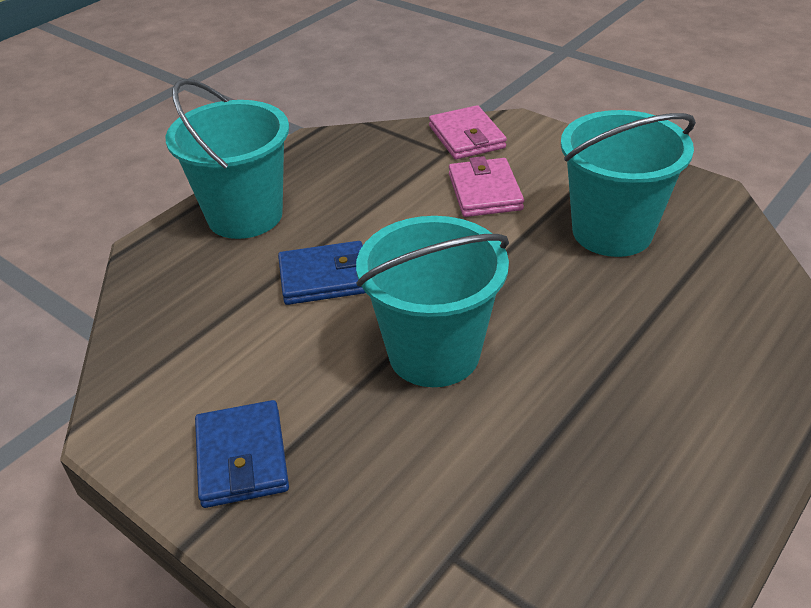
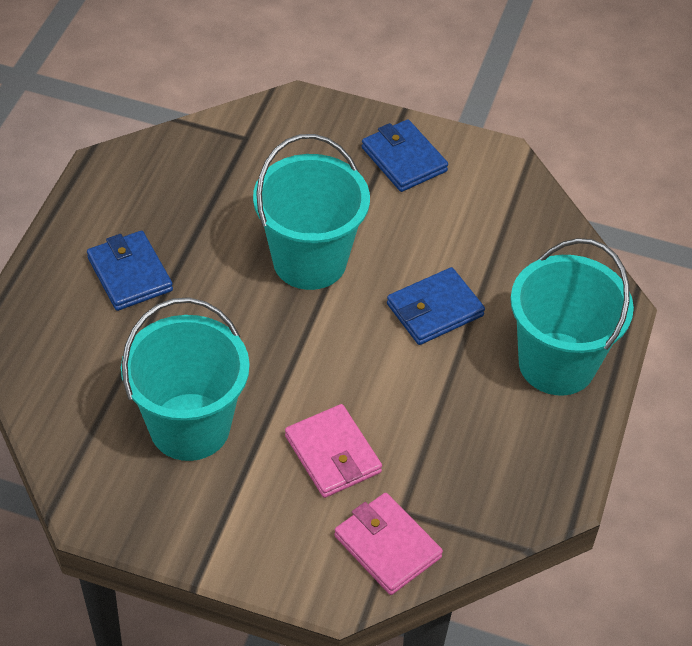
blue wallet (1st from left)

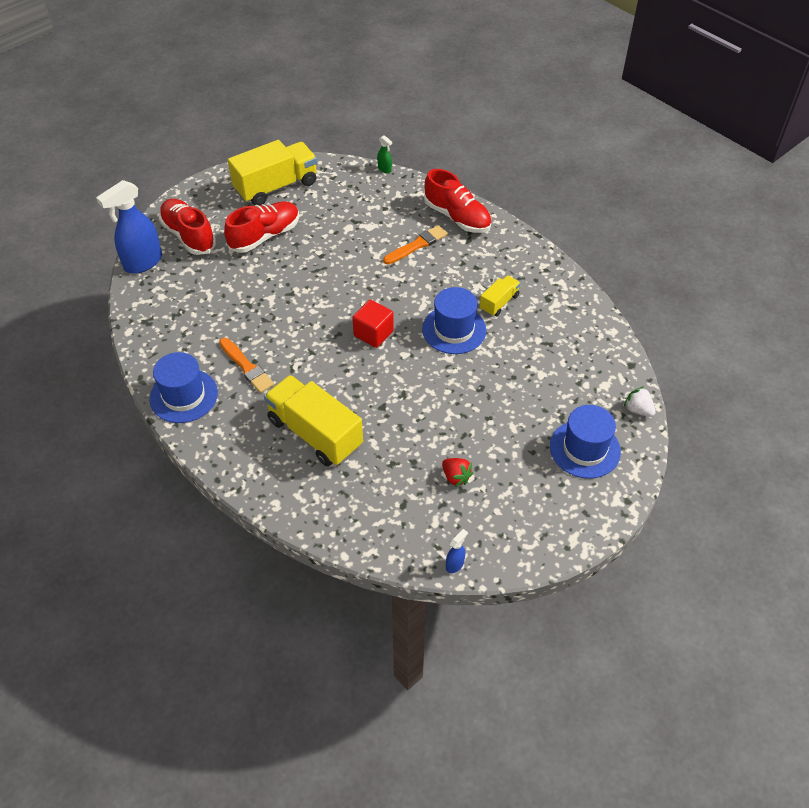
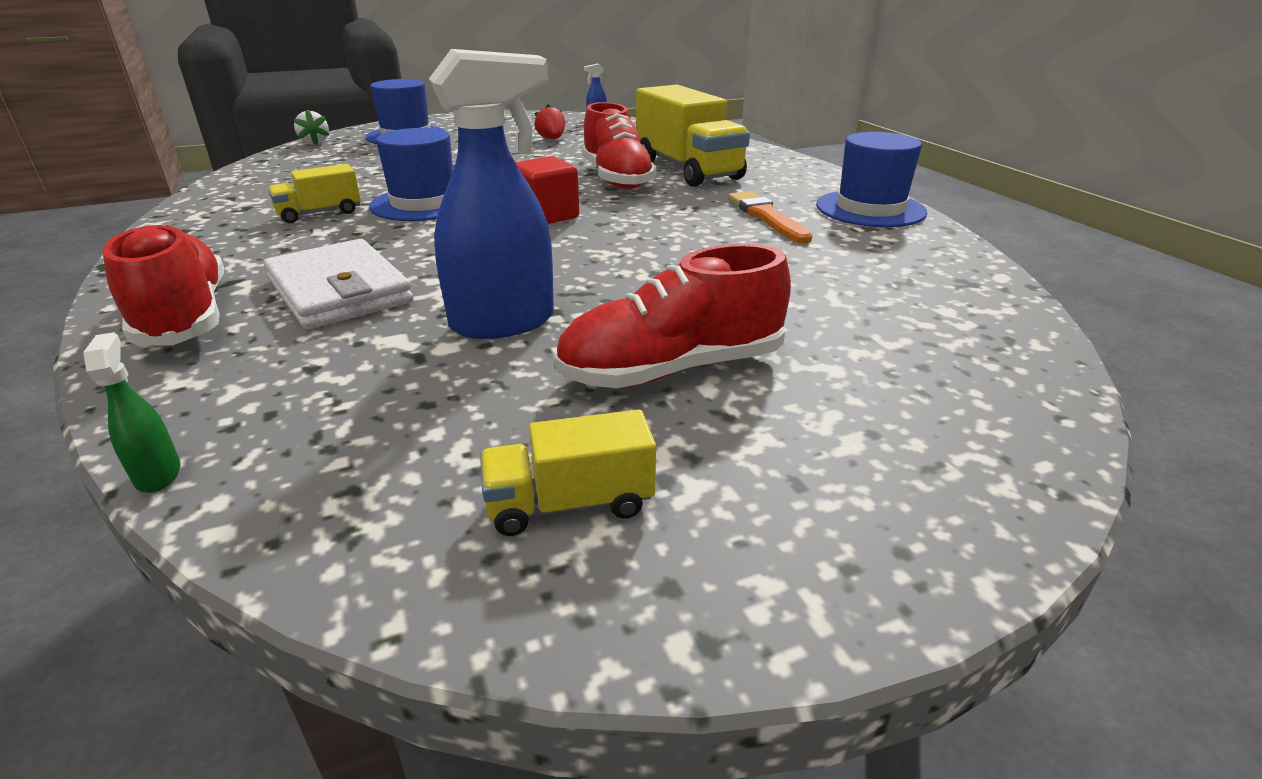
blue spray bottle (1st from left)
scarlet sneaker (2nd from left)
white wallet
yellow lorry (2nd from left)

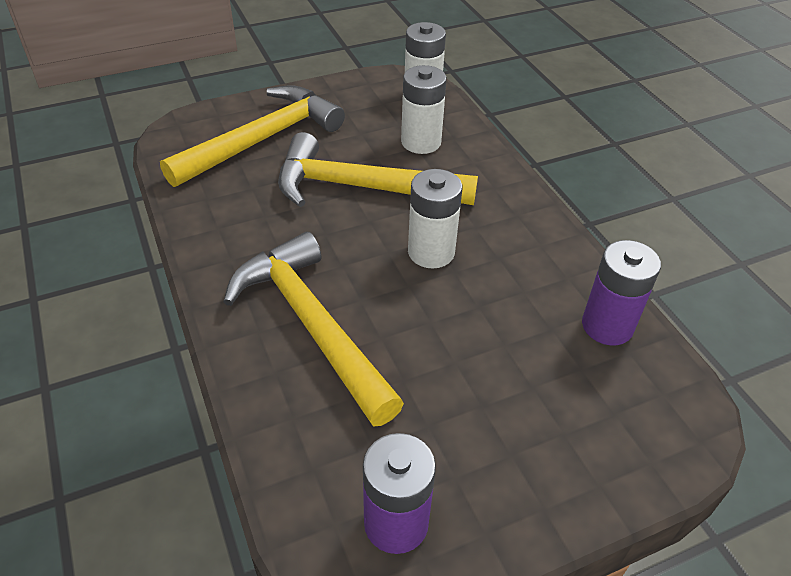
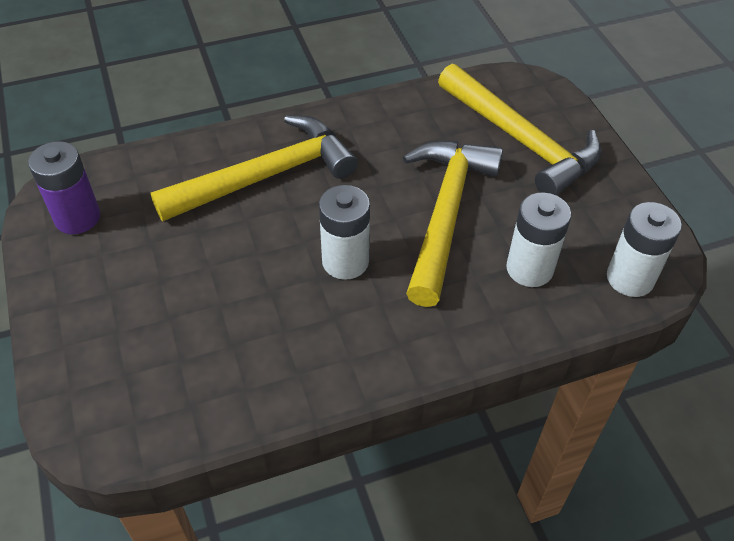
royal purple AA battery (2nd from left in the first image)

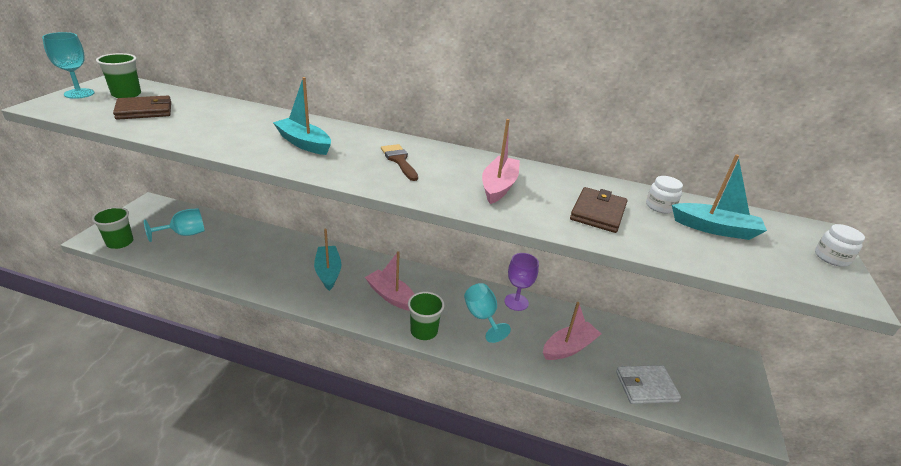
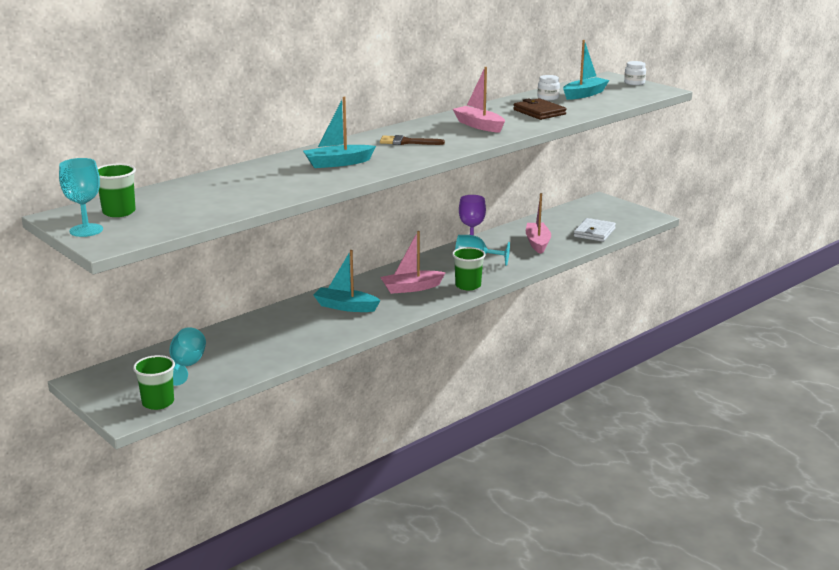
brown wallet (1st from left in the first image)

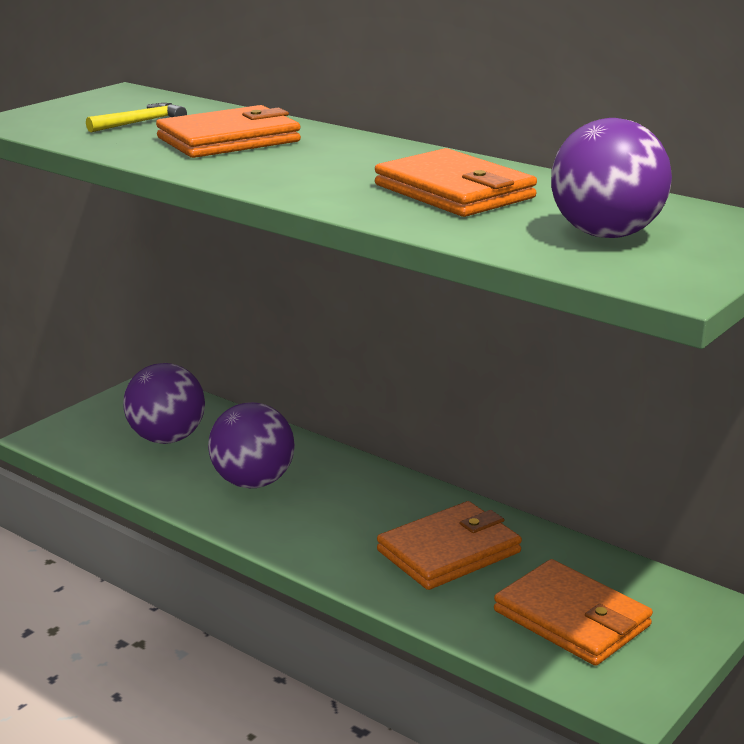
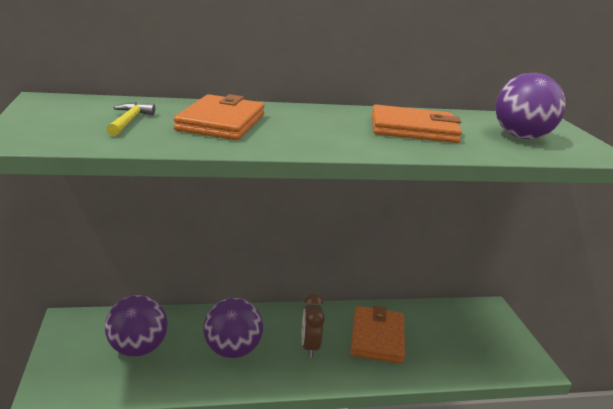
orange-coloured wallet (4th from left in the first image)
brown clock

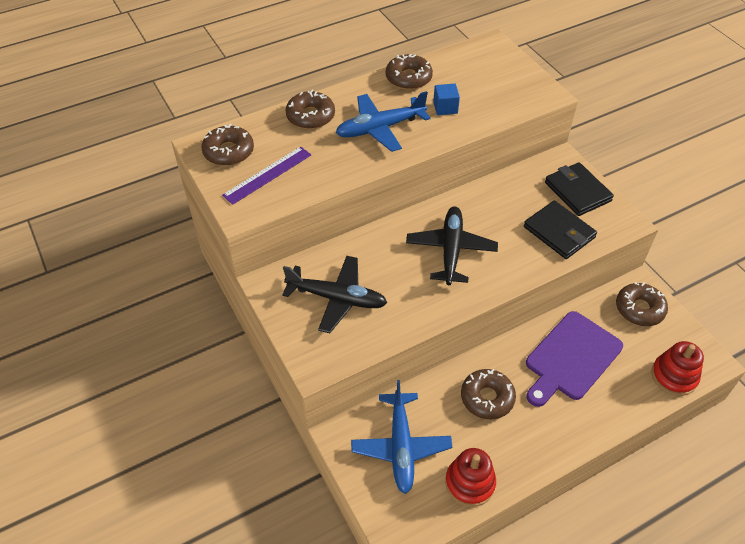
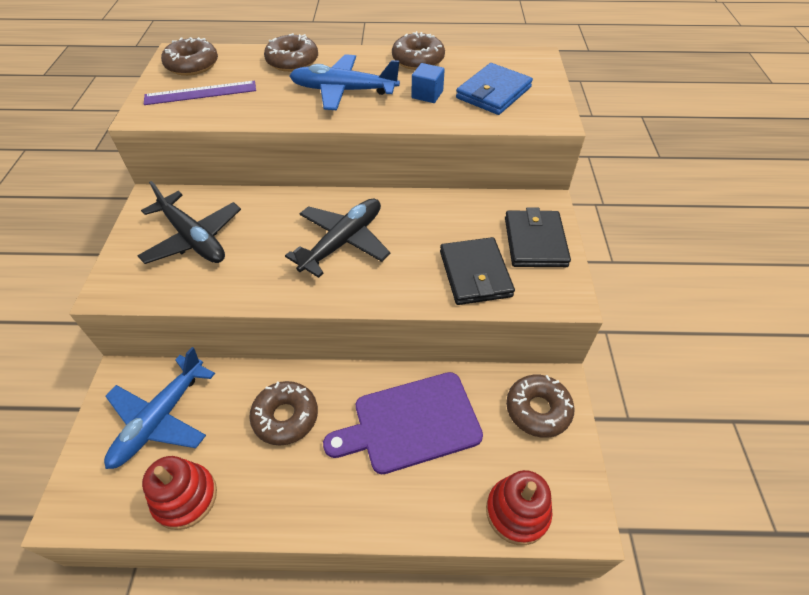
blue wallet

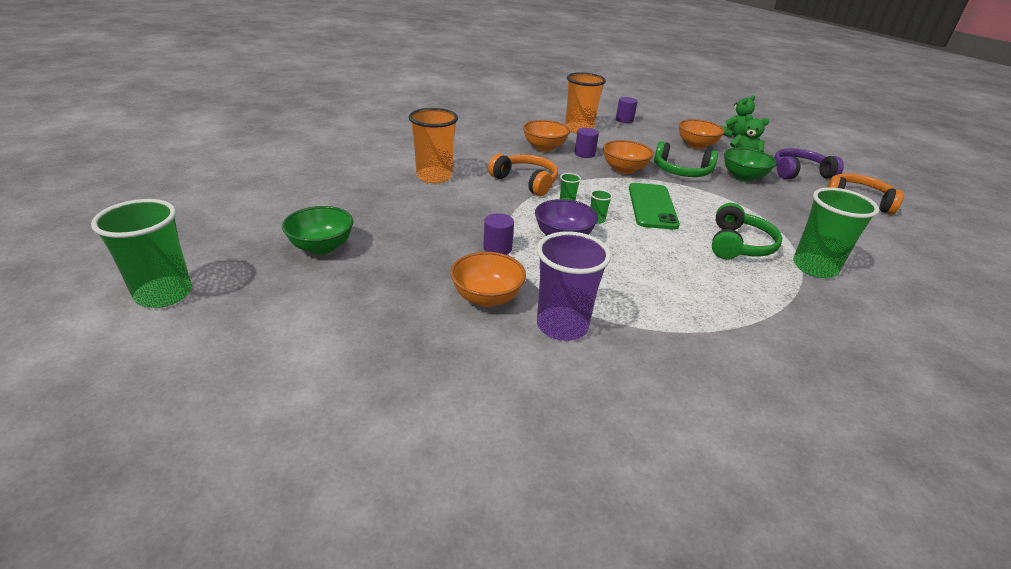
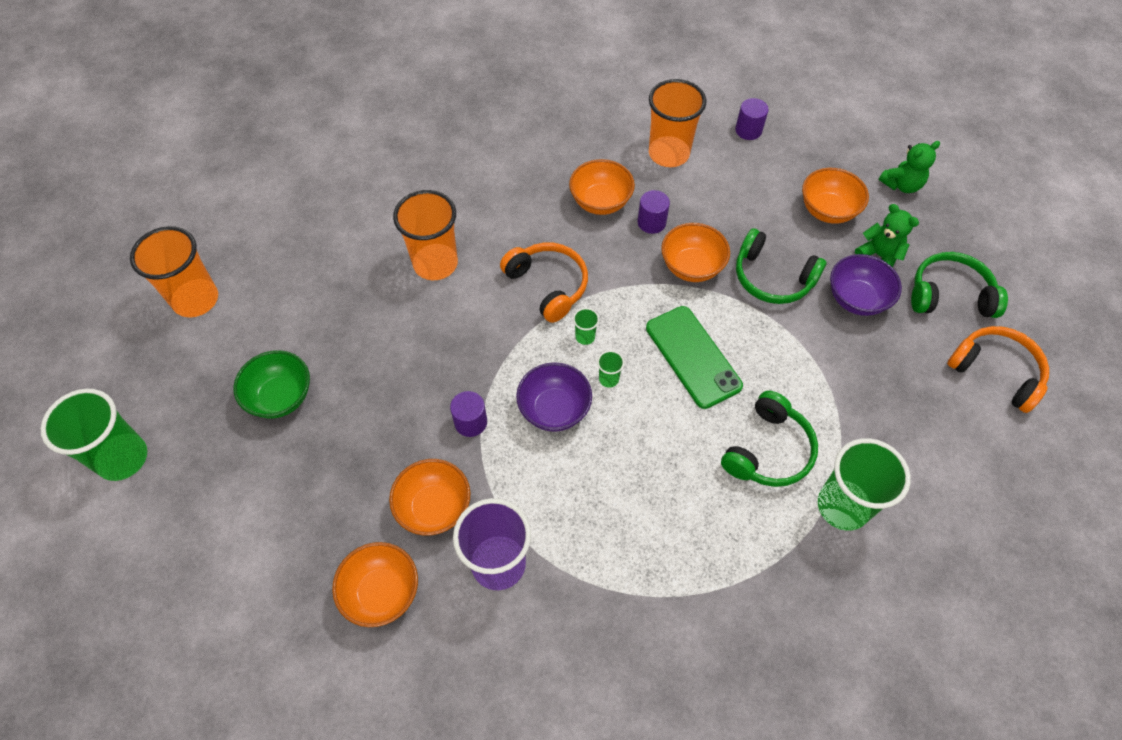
orange-coloured cup (1st from left)
orange-coloured bowl (1st from left)
royal purple bowl (2nd from left)
leaf-green headset (3rd from left)
leaf-green phone

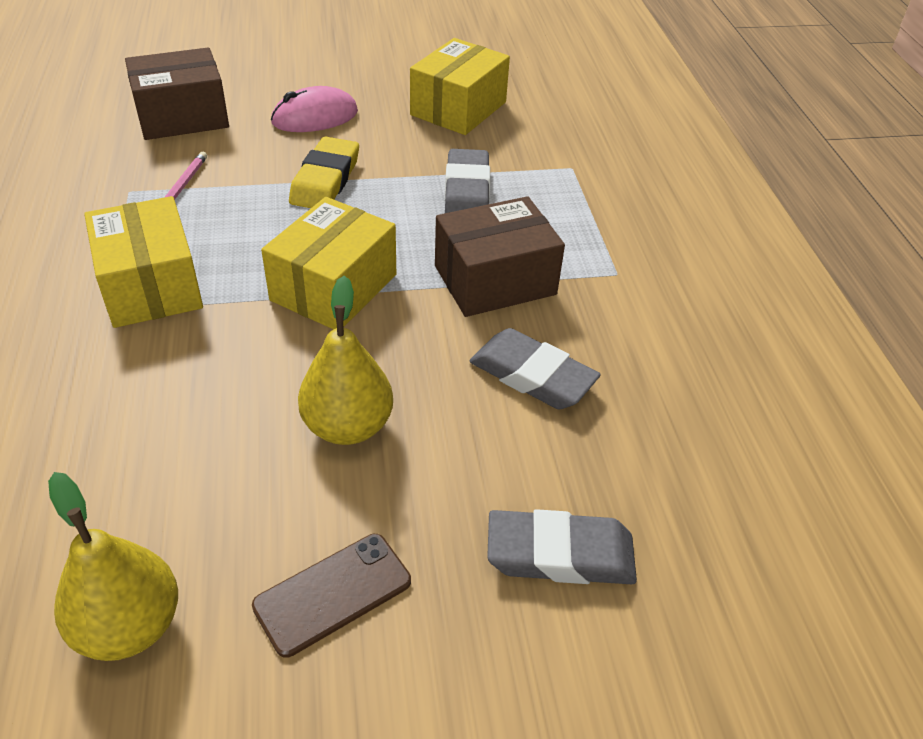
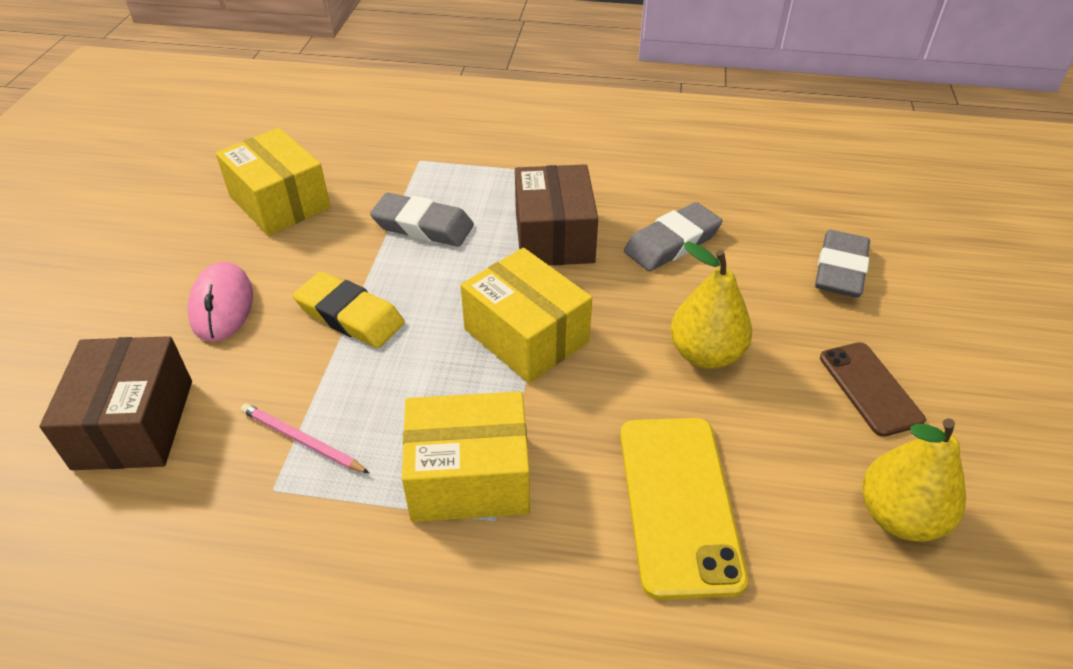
yellow phone

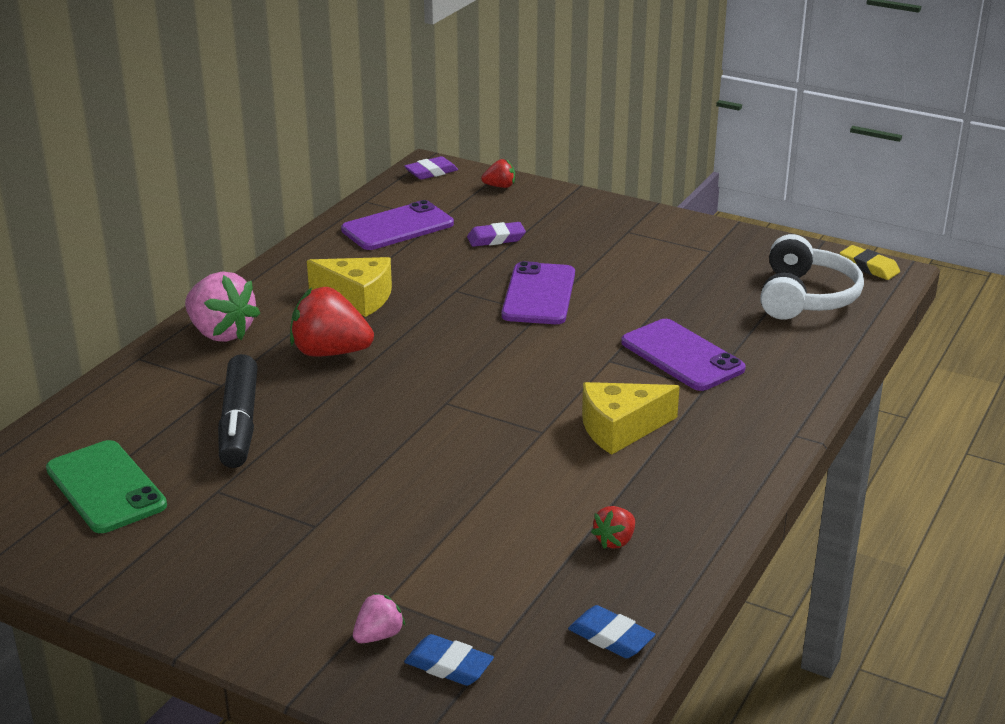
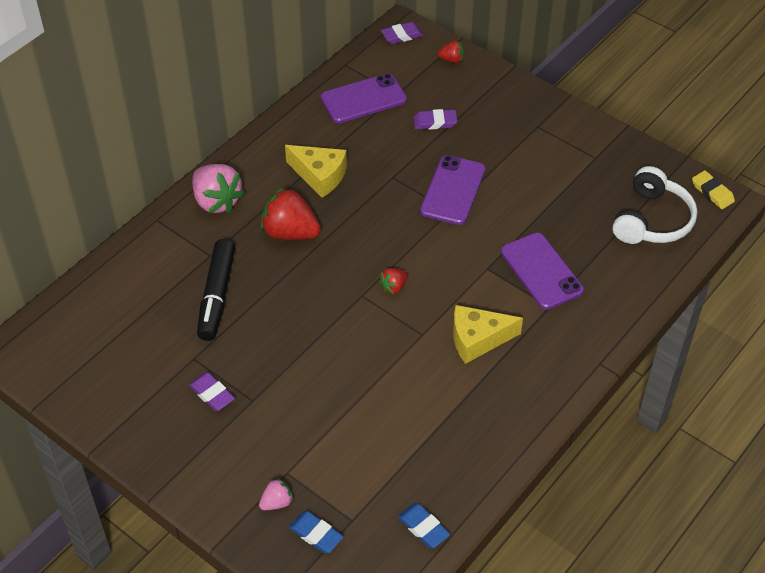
leaf-green phone
royal purple eraser (1st from left)
scarlet toy strawberry (2nd from left)

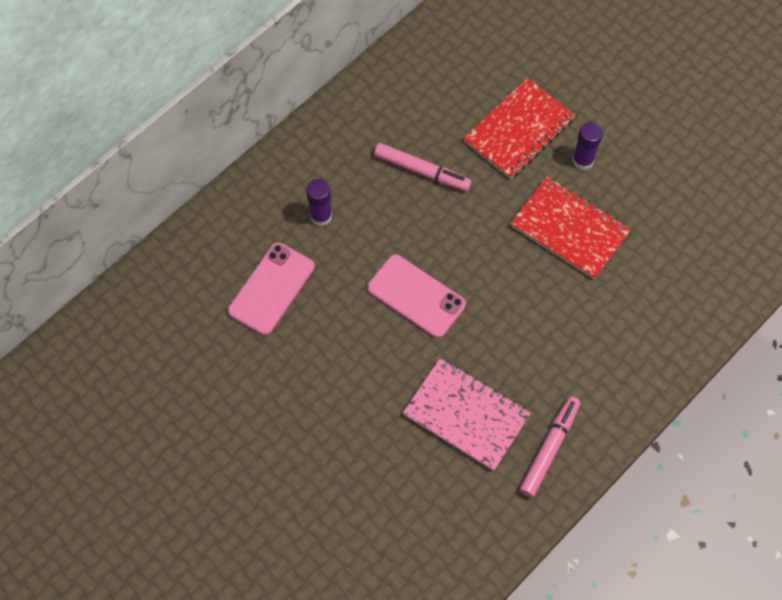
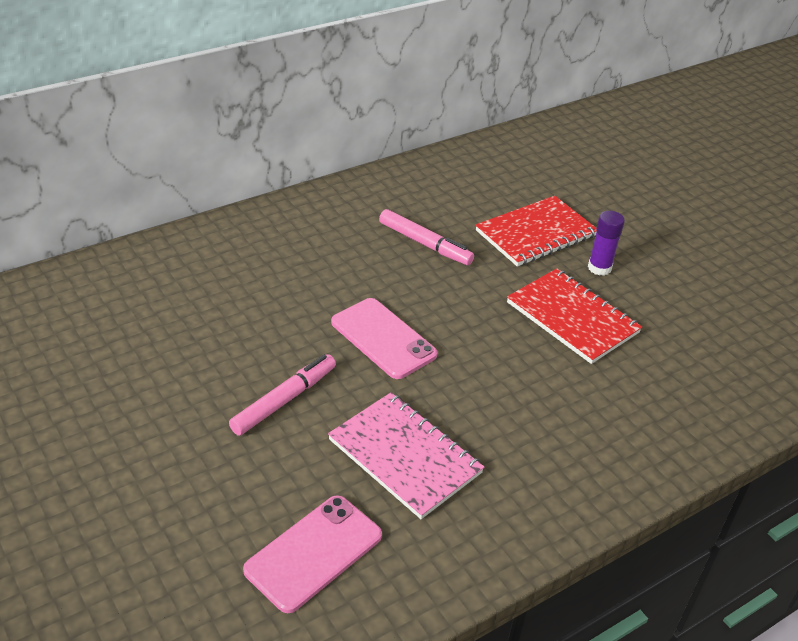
royal purple glue (1st from left in the first image)
pink phone (1st from left)
pink marker pen (1st from left)

